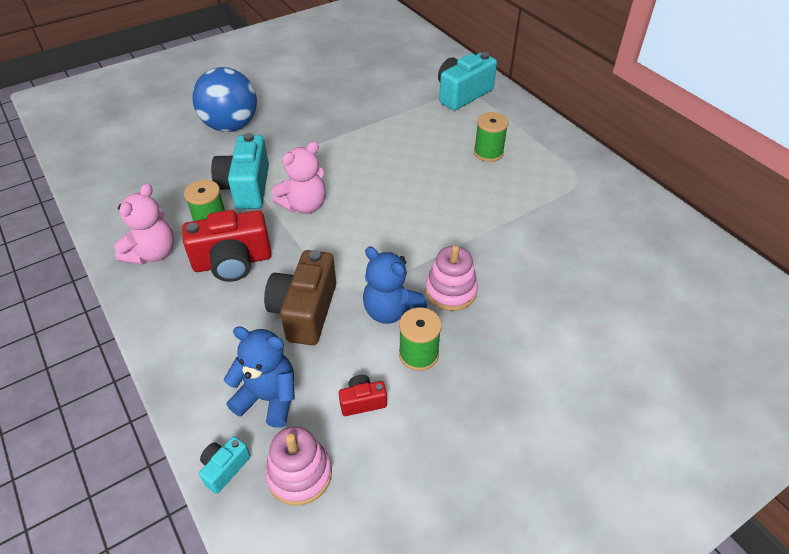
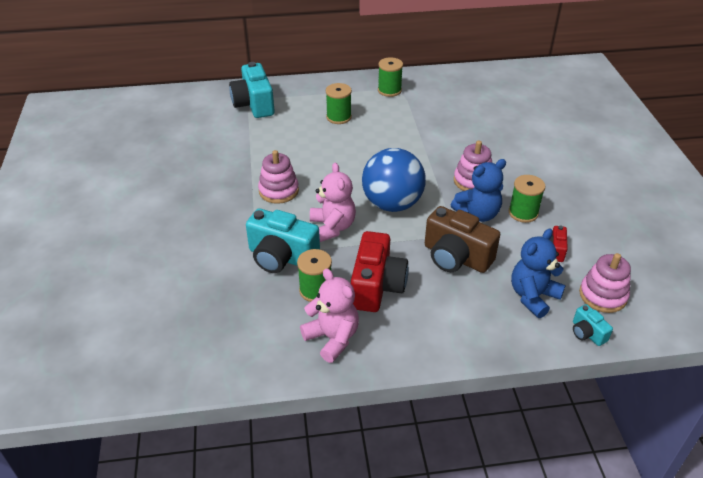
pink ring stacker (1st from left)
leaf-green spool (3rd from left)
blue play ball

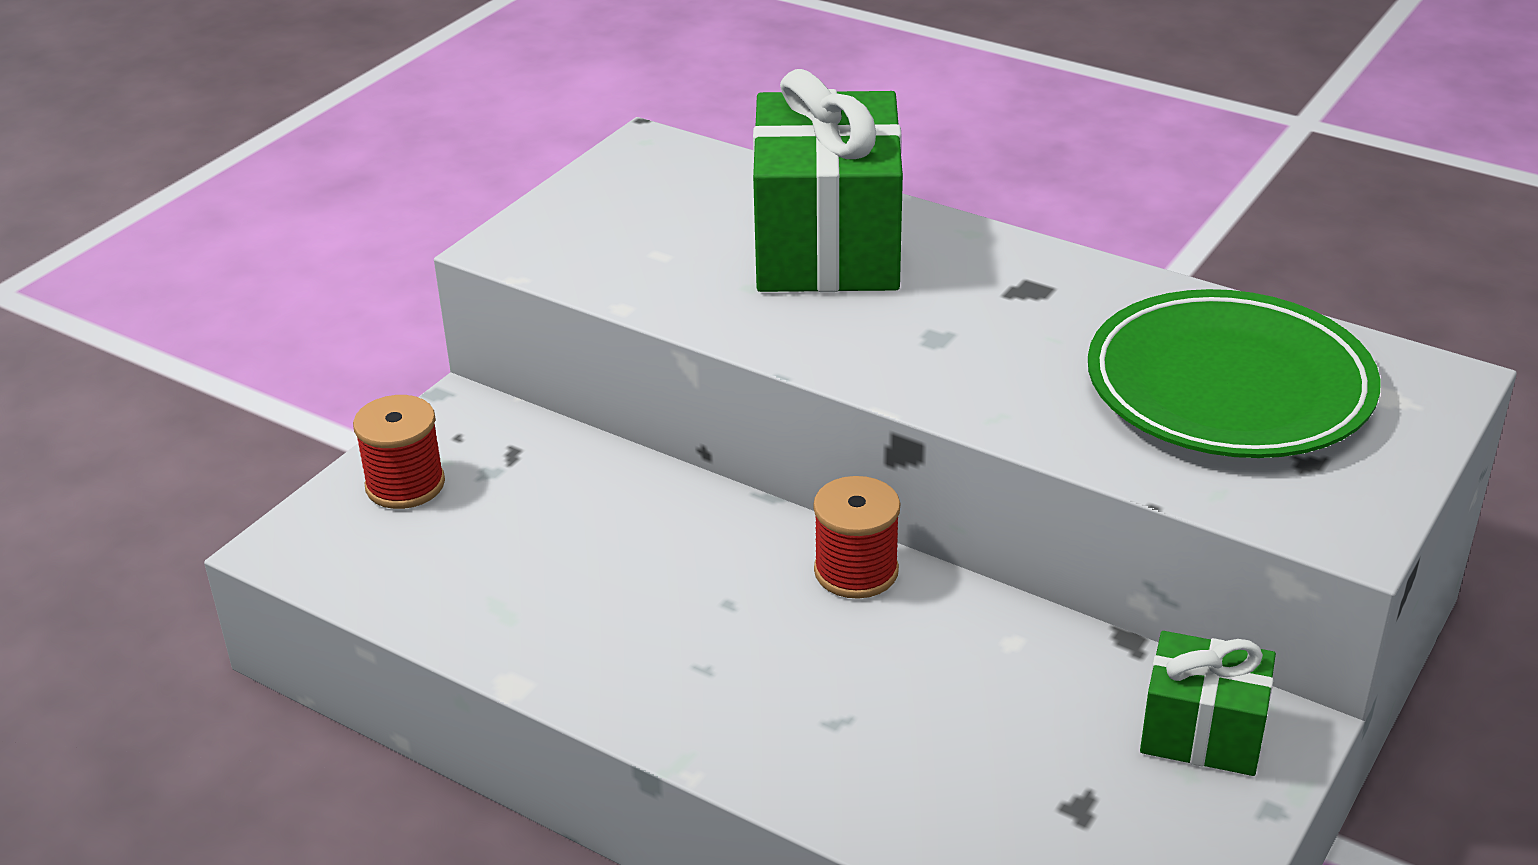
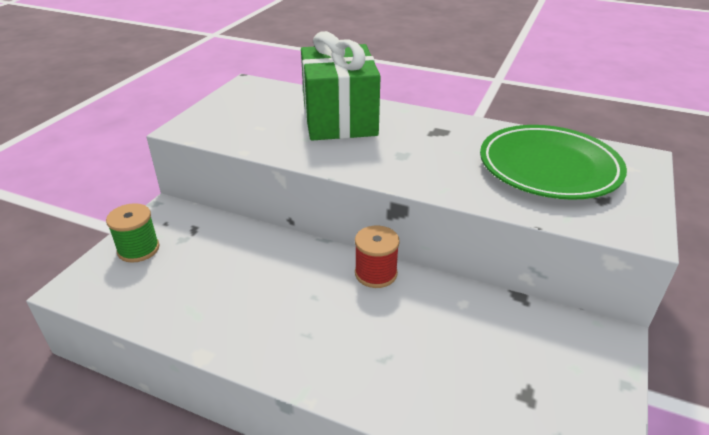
leaf-green gift (2nd from left in the first image)
leaf-green spool

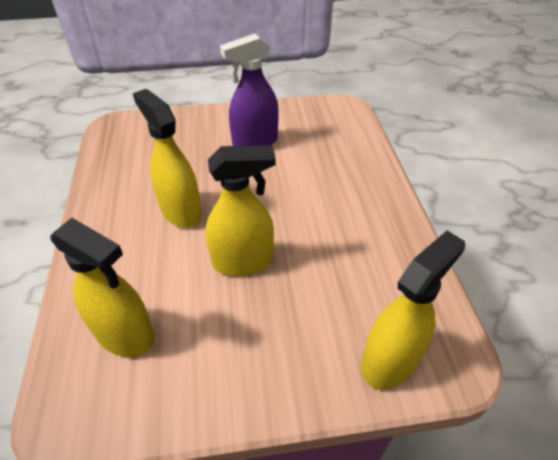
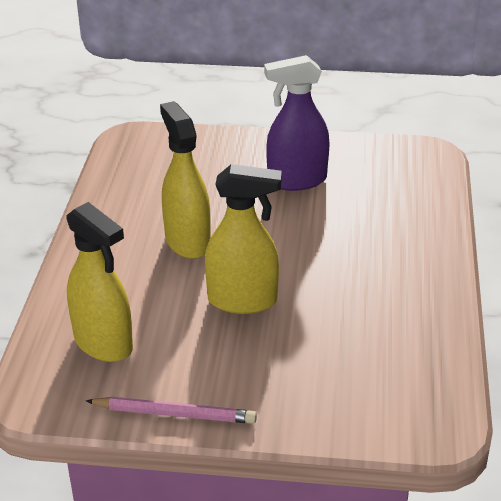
yellow spray bottle (4th from left in the first image)
pink pencil

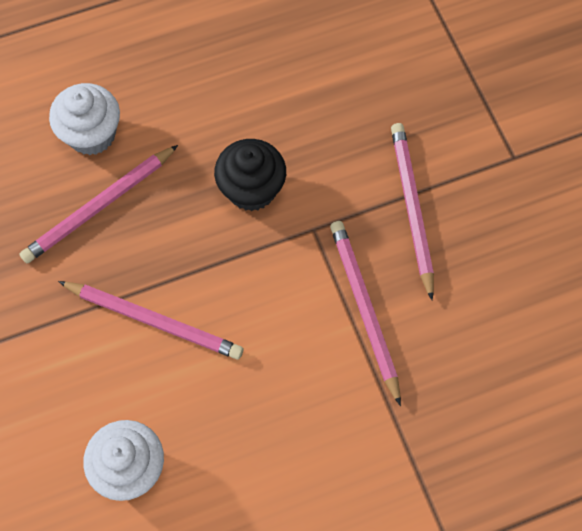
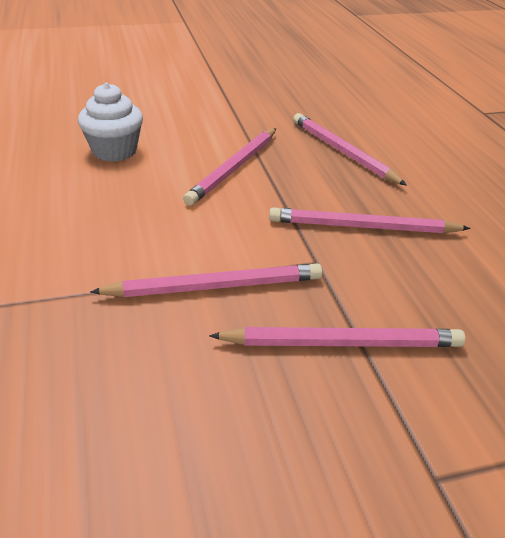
white cupcake (1st from left in the first image)
pink pencil (5th from left)

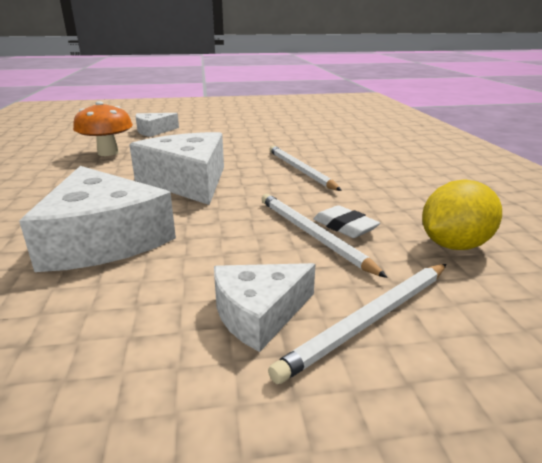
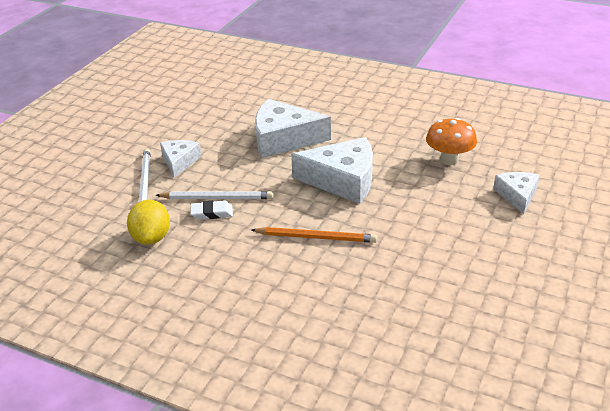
orange-coloured pencil

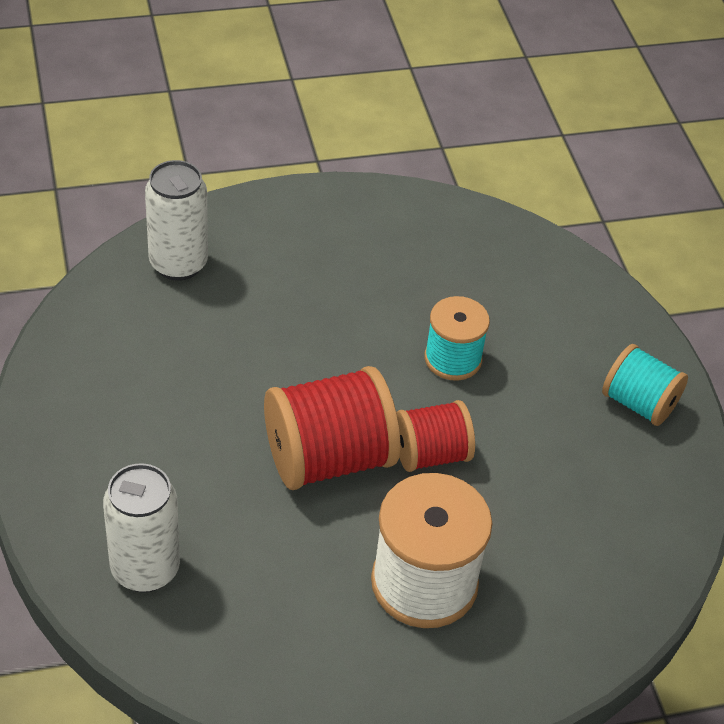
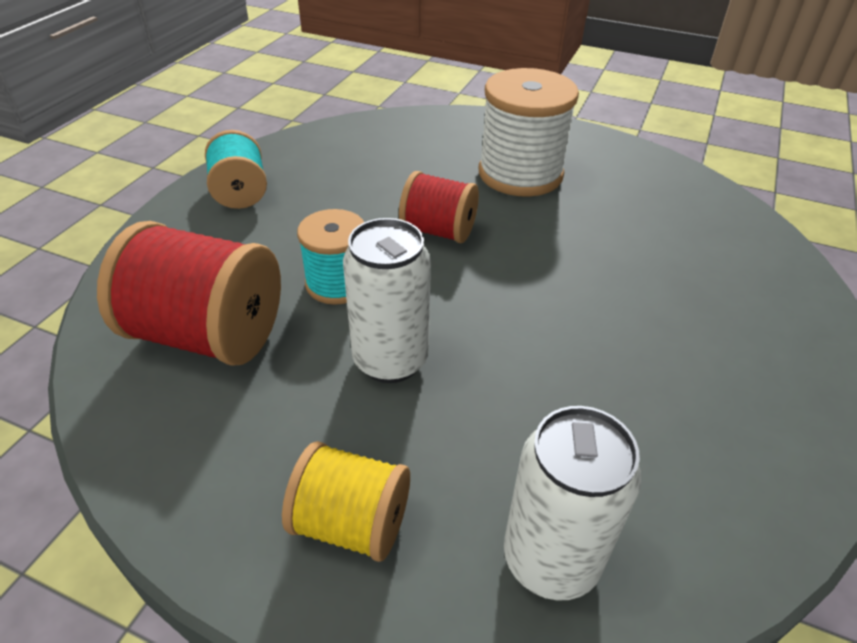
yellow spool
white can (1st from left)
scarlet spool (1st from left)

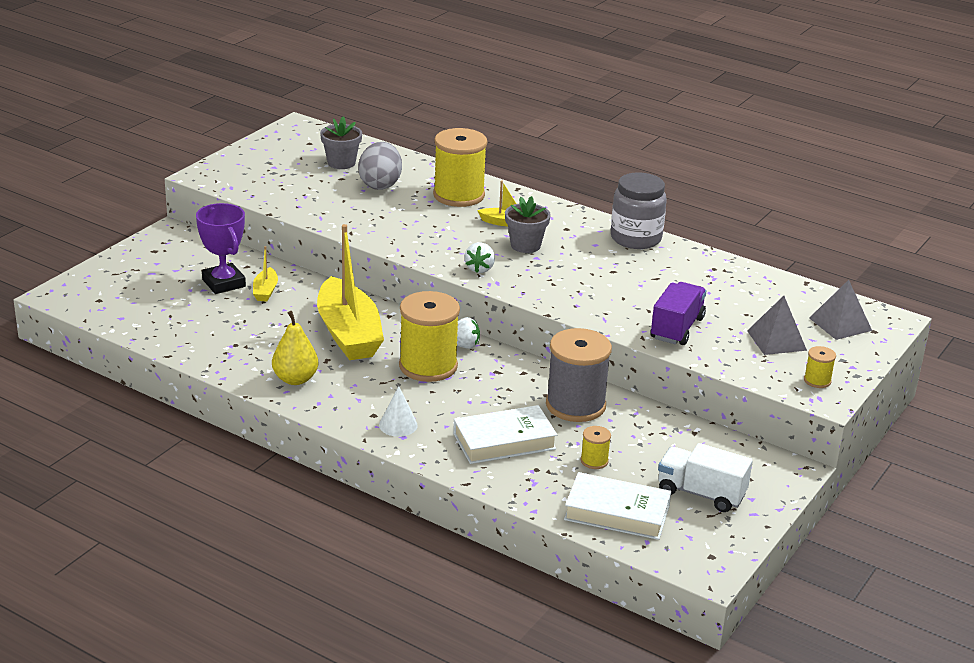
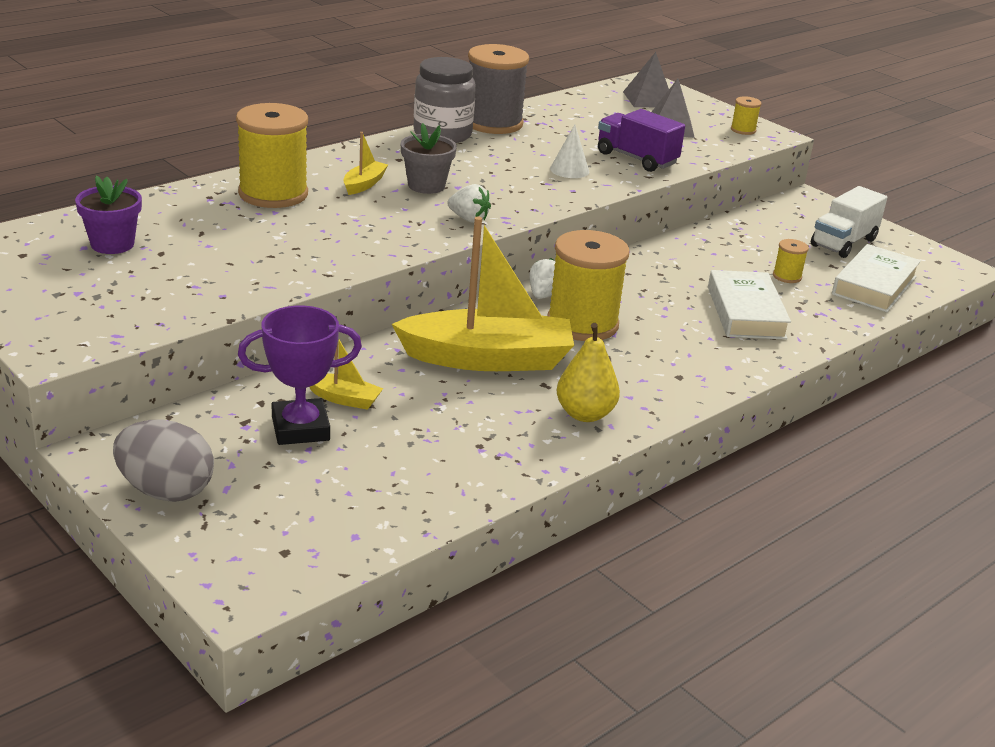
ash-grey toy egg
white cone shape
ash-grey spool
royal purple flower pot

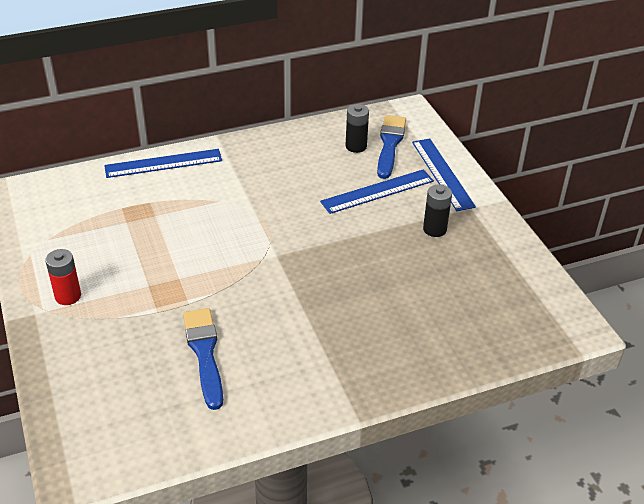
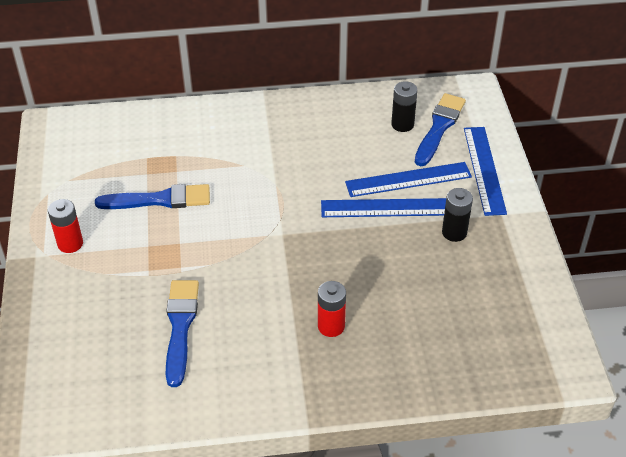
blue paintbrush (1st from left)
scarlet AA battery (2nd from left)
blue measuring stick (1st from left)

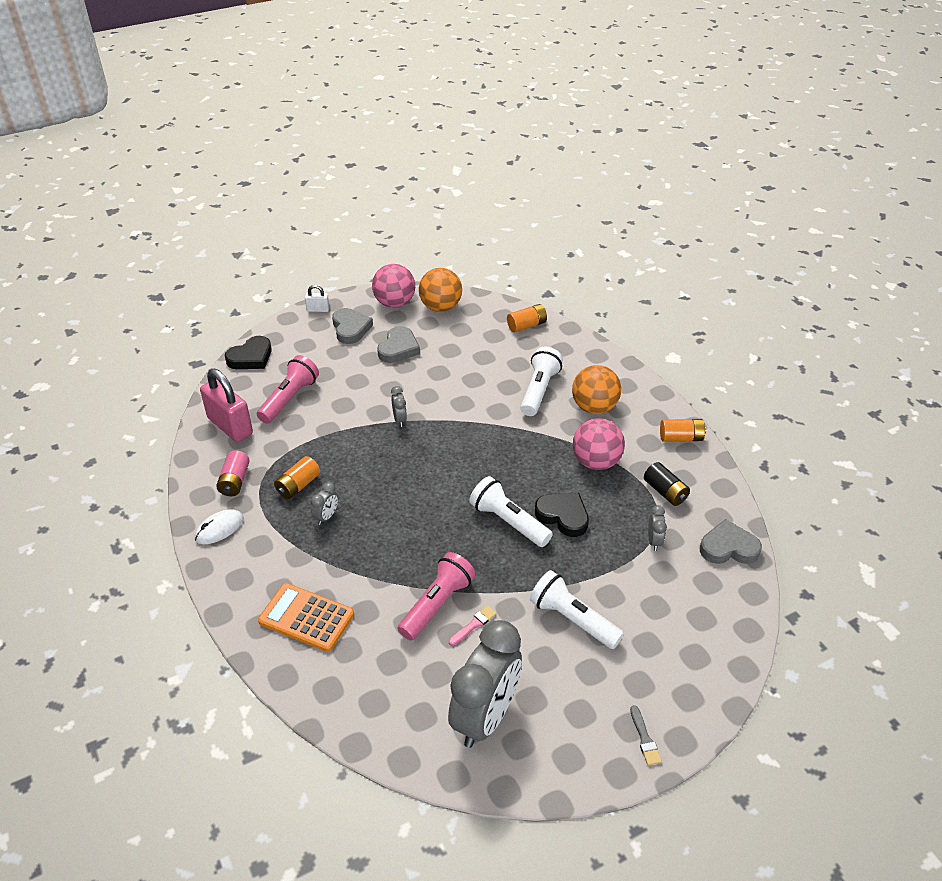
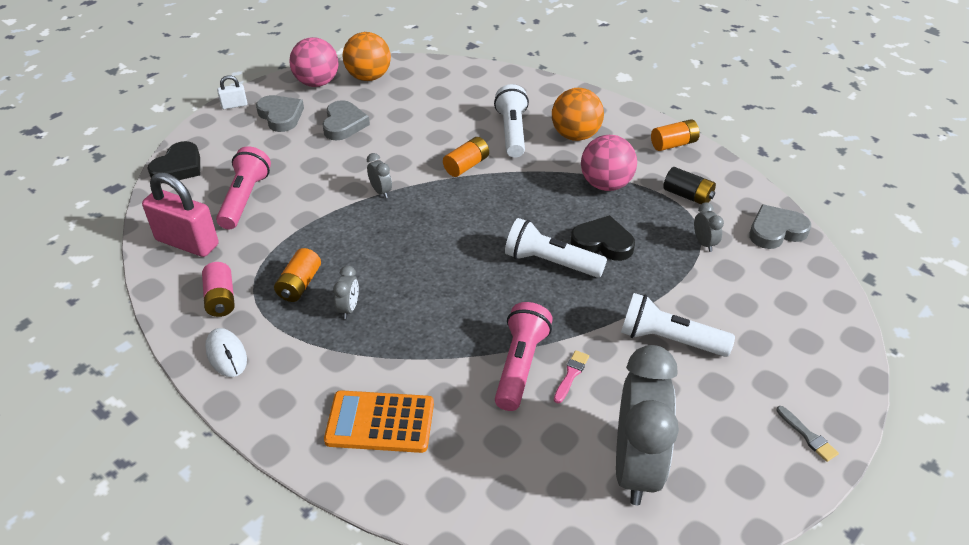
orange-coloured AA battery (2nd from left)
white mouse

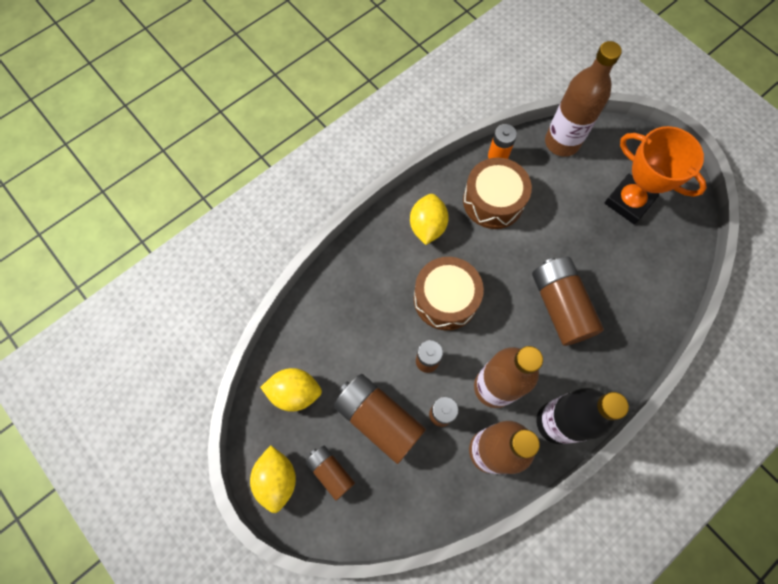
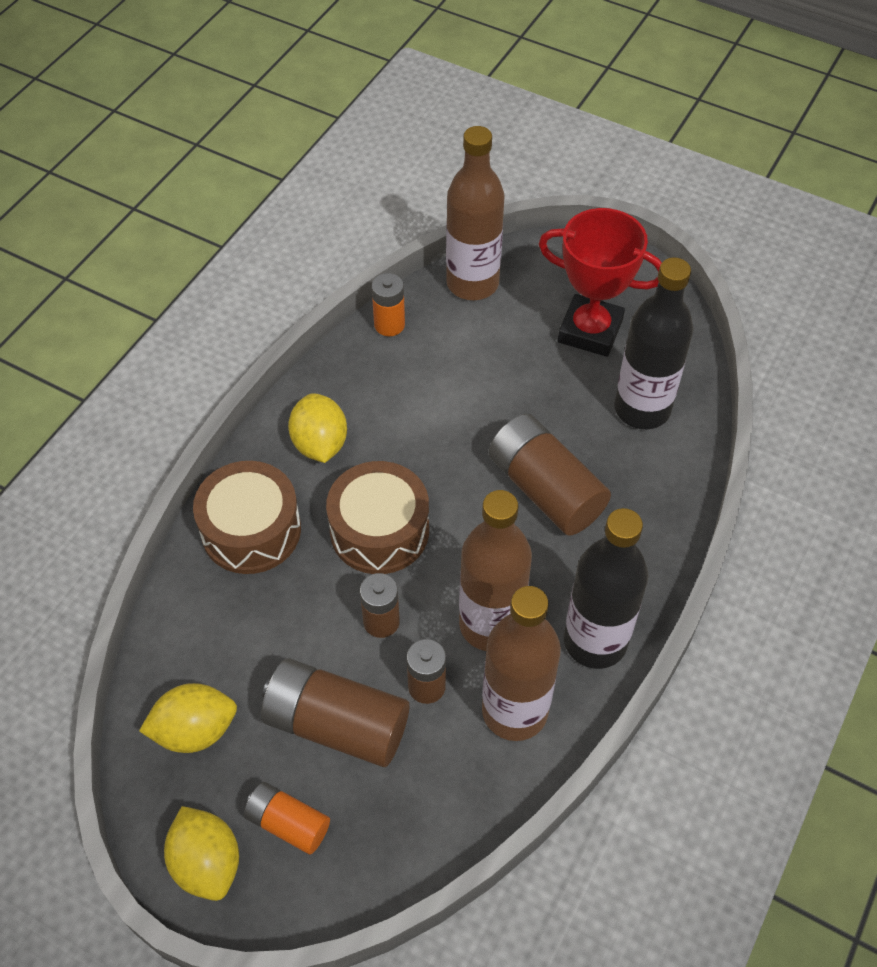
ebony bottle (2nd from left)
brown drum (1st from left)
orange-coloured AA battery (1st from left)
scarlet trophy

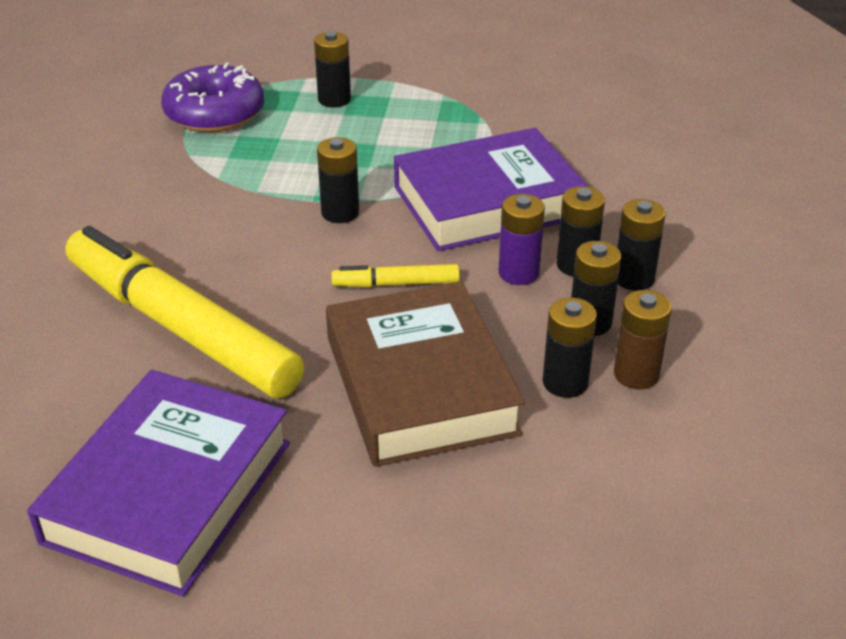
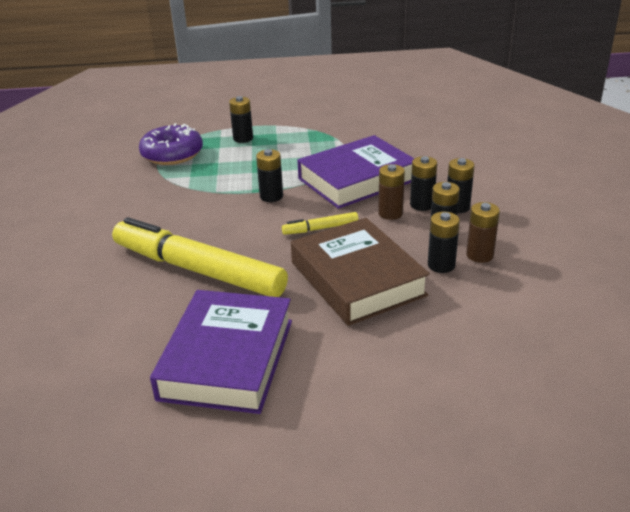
brown AA battery (1st from left)

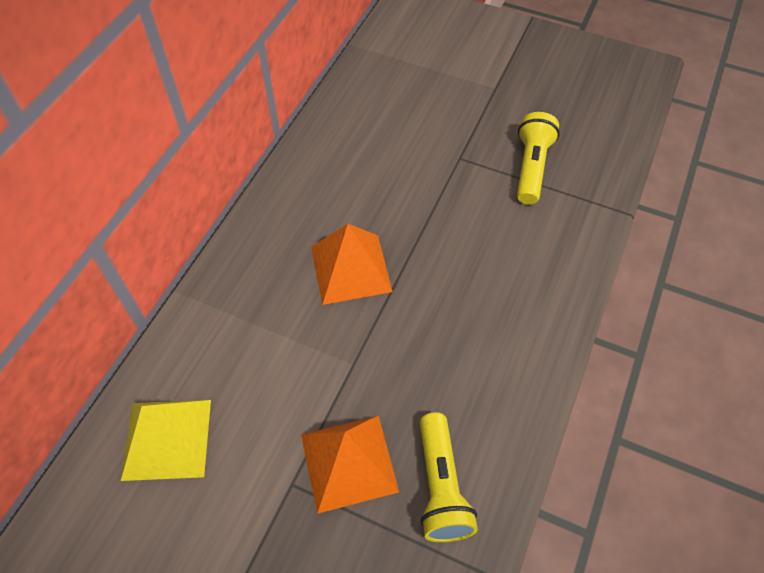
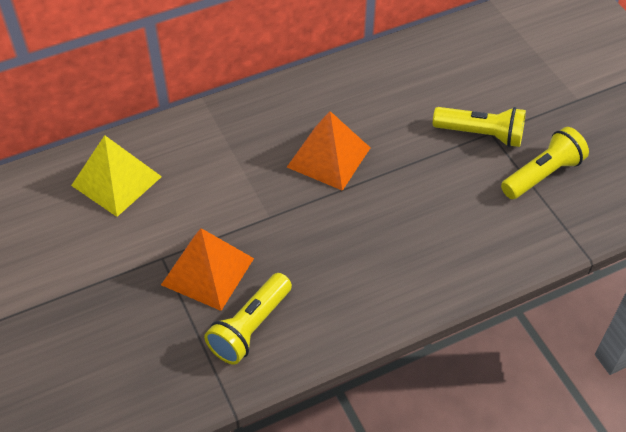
yellow flashlight (2nd from left)

